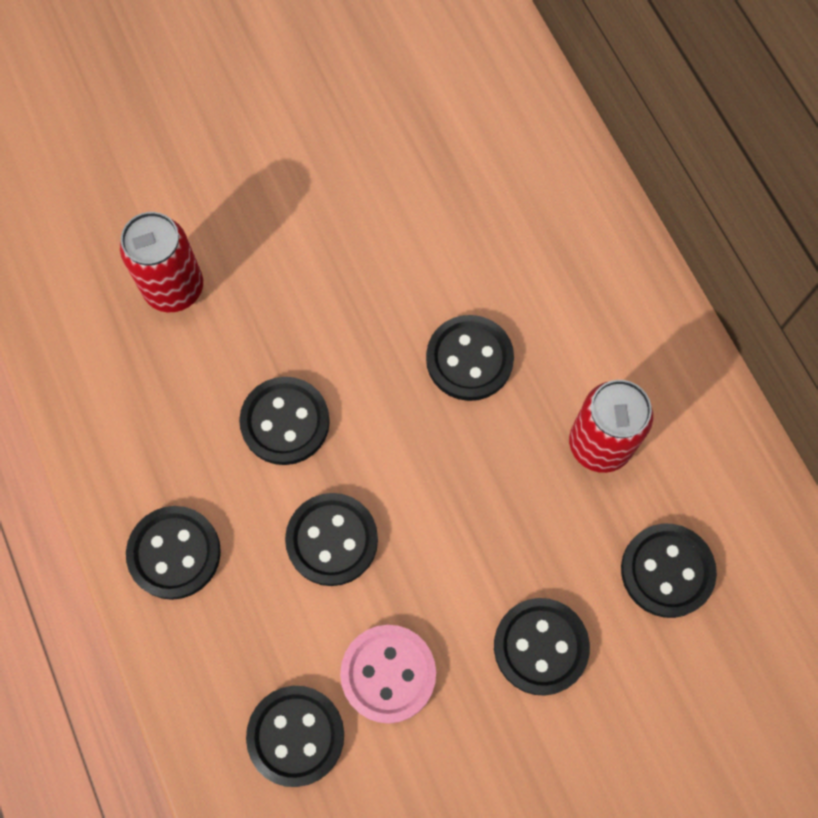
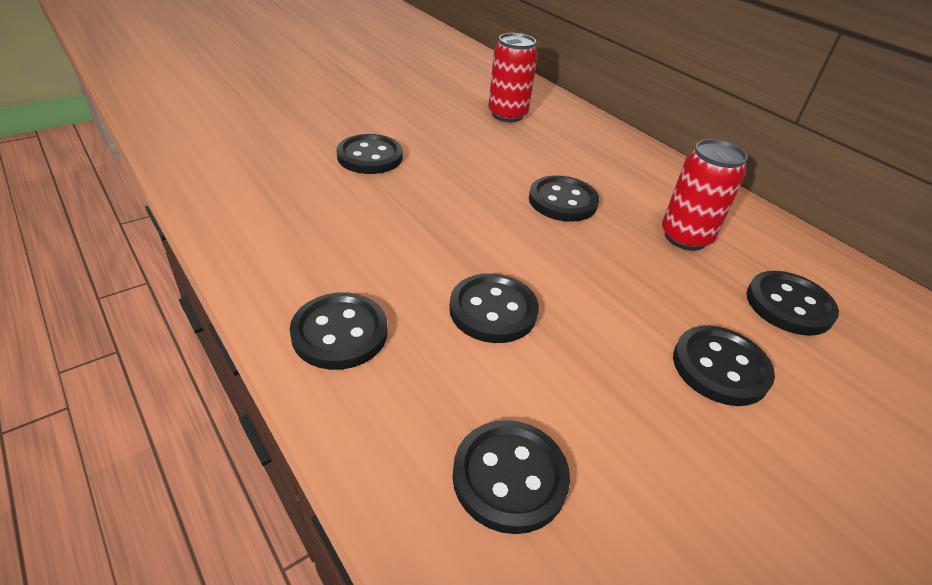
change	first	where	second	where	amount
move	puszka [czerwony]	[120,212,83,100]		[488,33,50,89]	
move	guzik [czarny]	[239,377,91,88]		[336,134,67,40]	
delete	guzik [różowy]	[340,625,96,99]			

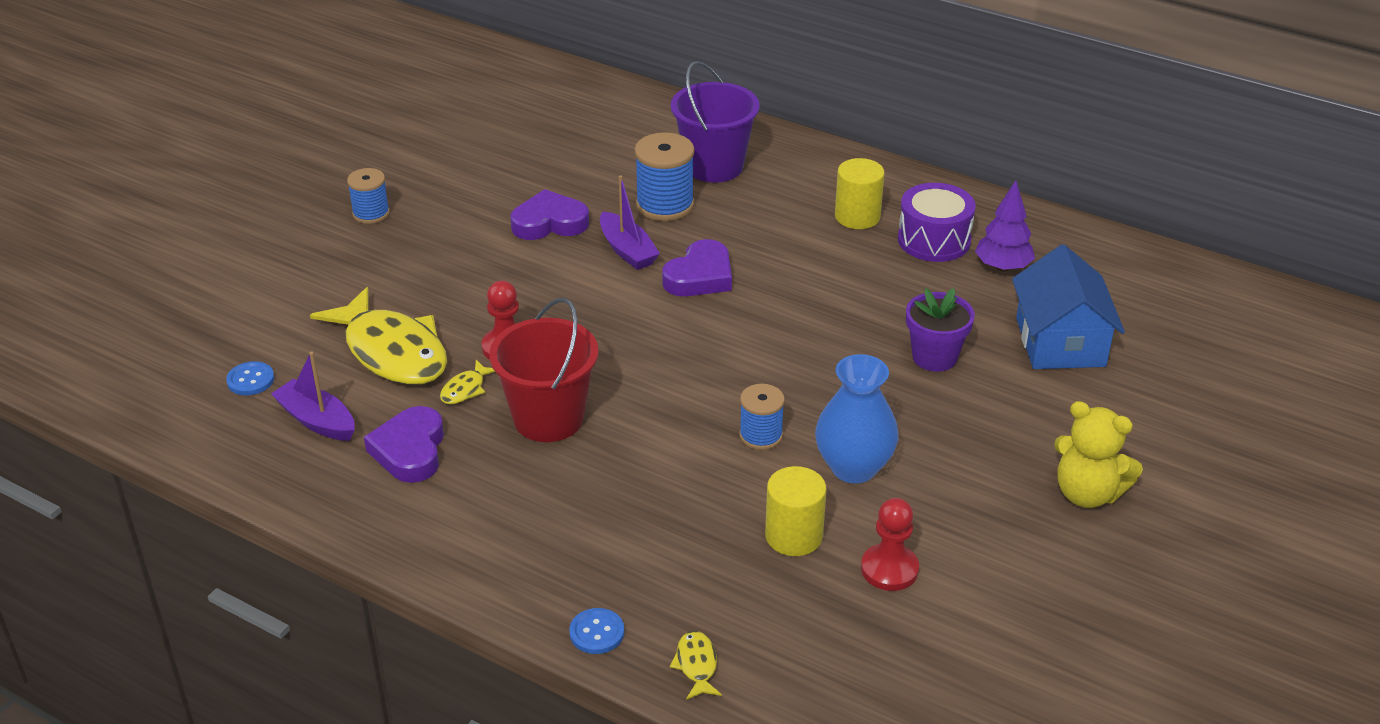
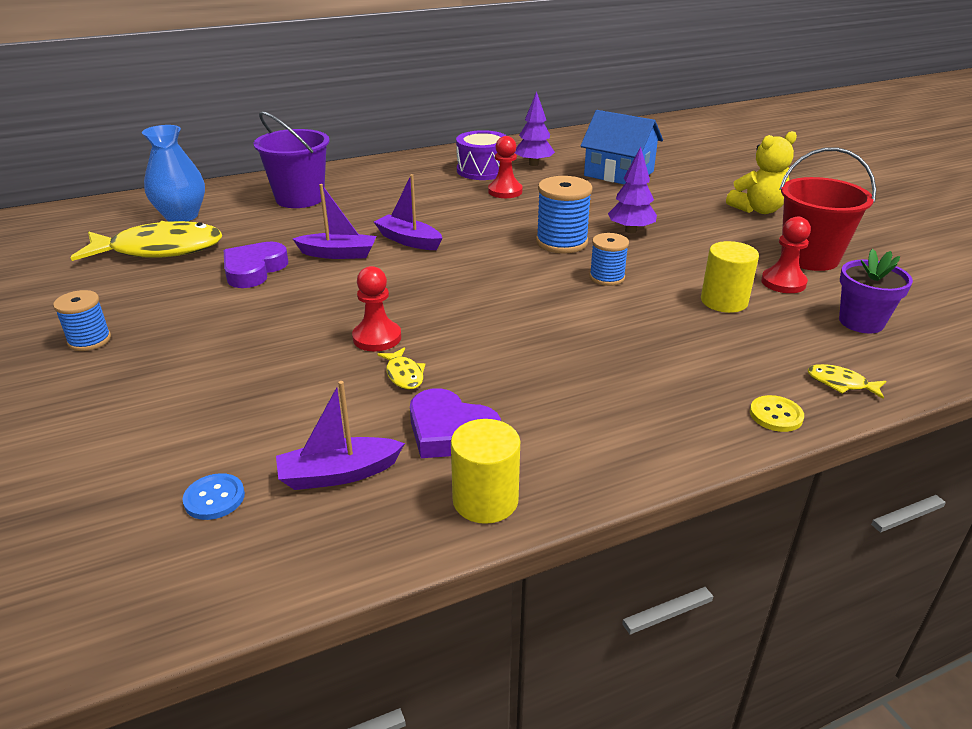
change	first	where	second	where	amount
move	ryba [żółty]	[310,287,137,98]		[71,221,151,40]	
move	wiadro [czerwony]	[489,298,110,144]		[780,147,96,124]	
recolor	guzik [niebieski]	[569,608,55,46]	guzik [żółty]	[750,395,54,37]	
move	szpulka [niebieski]	[635,132,59,89]		[536,176,57,77]	
replace	serce [fioletowy]	[662,239,70,57]	łódka [fioletowy]	[374,174,68,76]	
move	wazon [niebieski]	[815,354,83,130]		[142,125,63,96]	
move	walec [żółty]	[835,158,50,71]		[451,419,69,105]	
move	doniczka [fioletowy]	[906,288,69,84]		[839,249,74,85]	
insert			pionek [czerwony]	[488,136,35,62]	
insert			drzewko [fioletowy]	[608,147,49,86]	

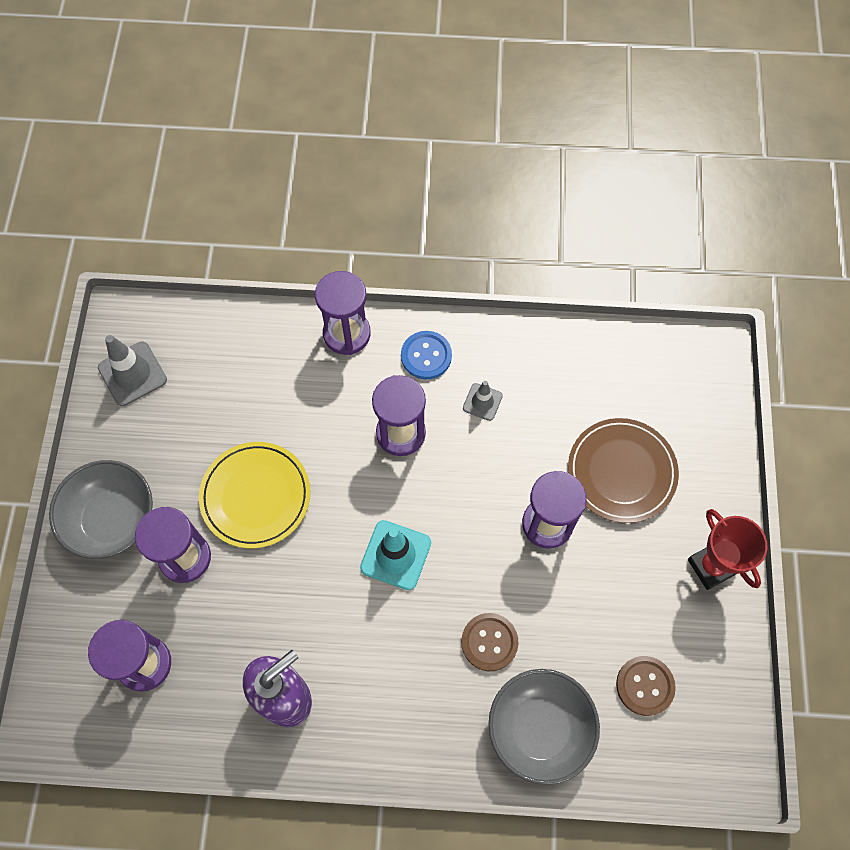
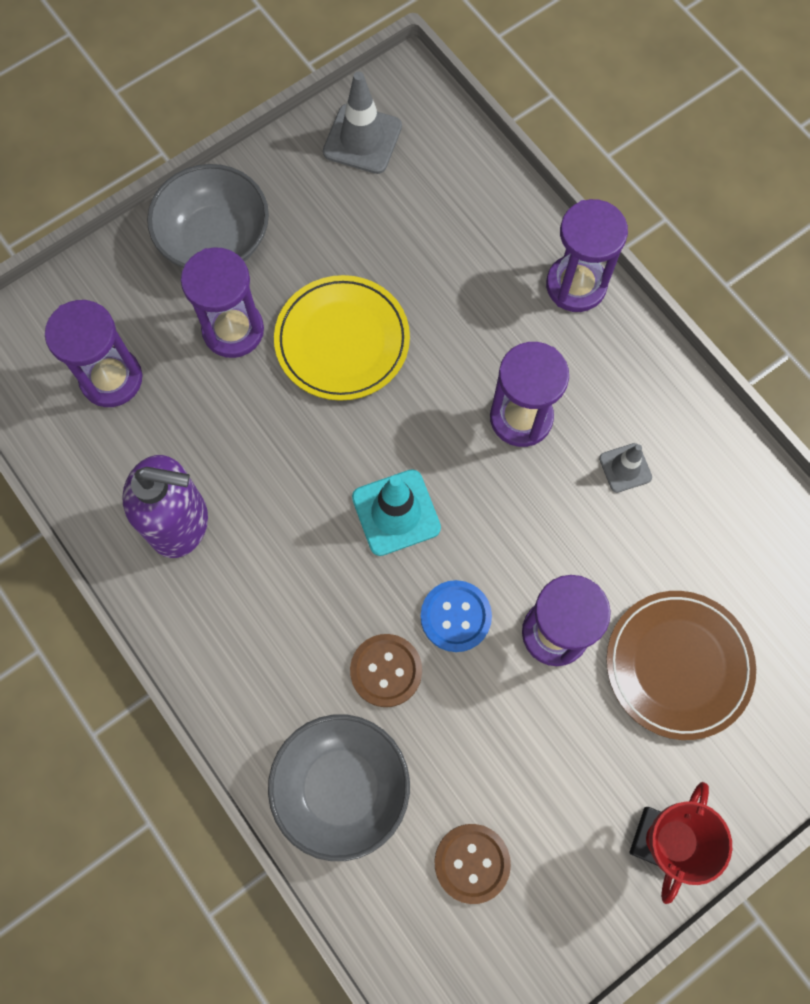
change	first	where	second	where	amount
move	guzik [niebieski]	[401,331,51,48]		[421,580,71,72]	

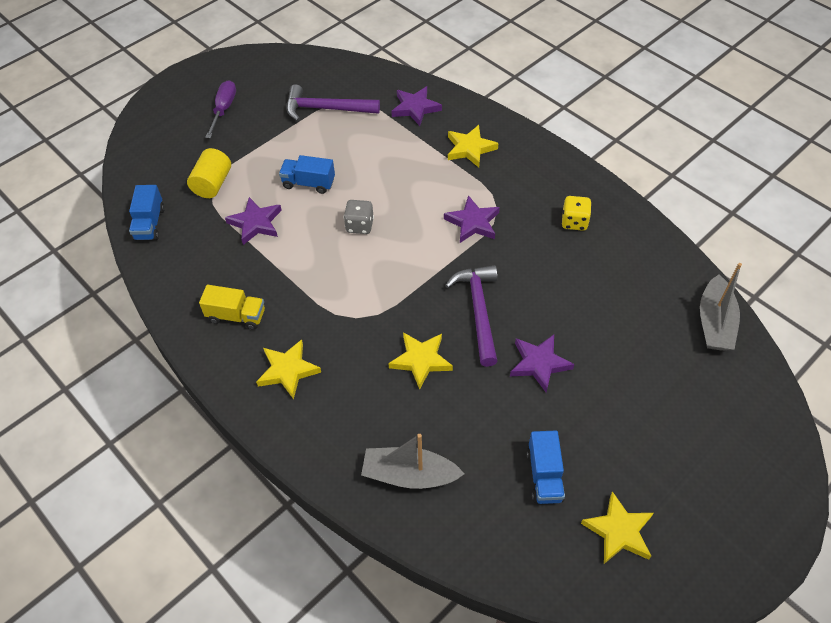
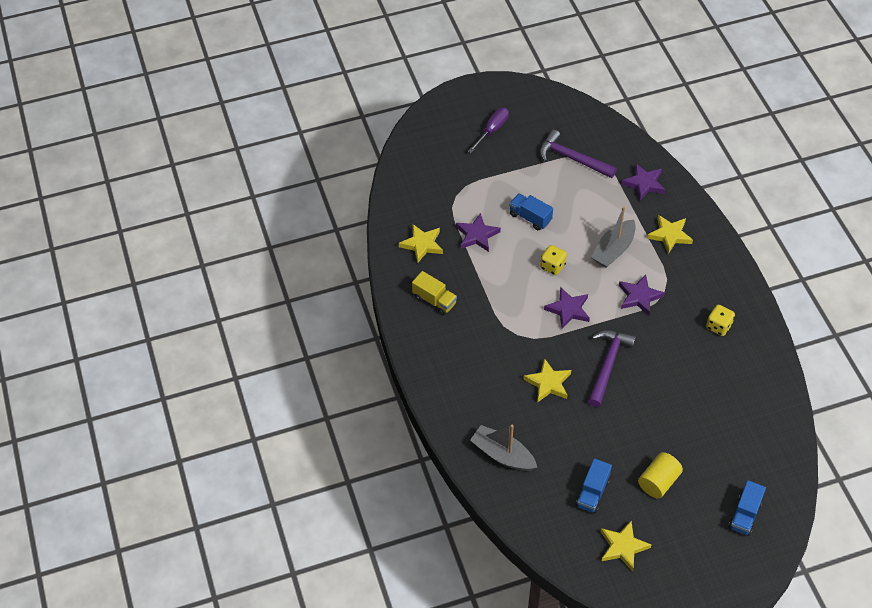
change	first	where	second	where	amount
move	ciężarówka [niebieski]	[129,185,36,56]		[728,480,38,56]	
move	walec [żółty]	[187,148,44,50]		[638,452,45,46]	
move	gwiazda [żółty]	[256,339,65,60]		[399,224,44,39]	
recolor	kostka do gry [szary]	[344,200,30,34]	kostka do gry [żółty]	[540,245,27,30]	
move	gwiazda [fioletowy]	[510,335,64,58]		[544,287,46,42]	
move	łódka [szary]	[700,263,42,88]		[591,207,45,61]	

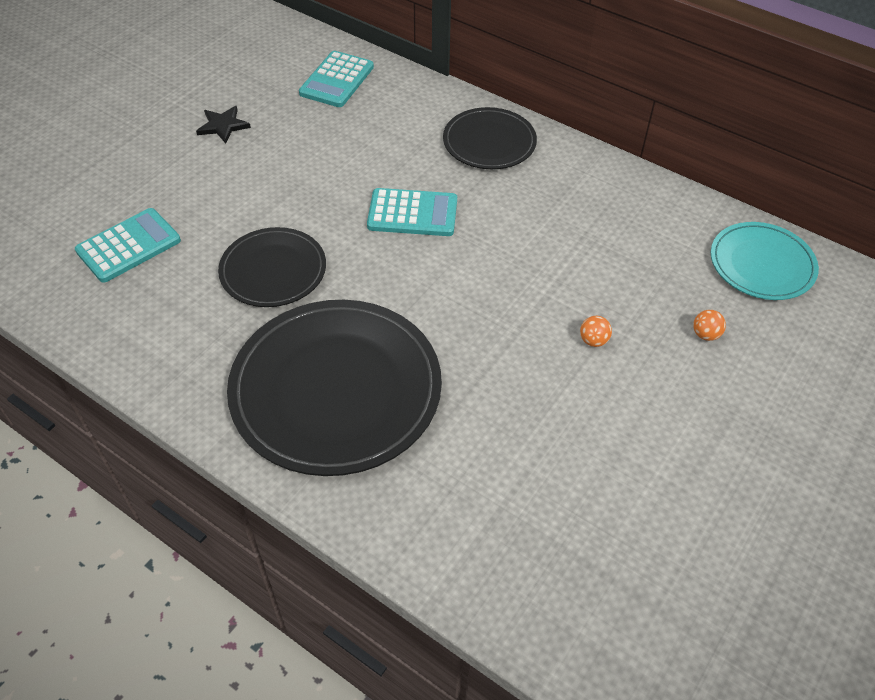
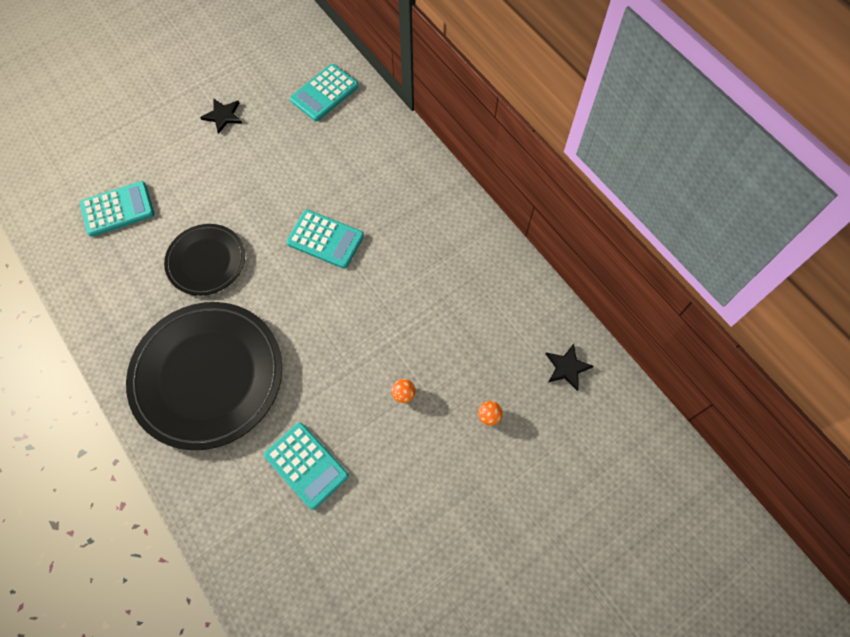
change	first	where	second	where	amount
delete	talerz [czarny]	[443,107,94,62]			
replace	talerz [turkusowy]	[711,222,108,78]	gwiazda [czarny]	[546,344,48,47]	
insert			kalkulator [turkusowy]	[264,422,85,88]	

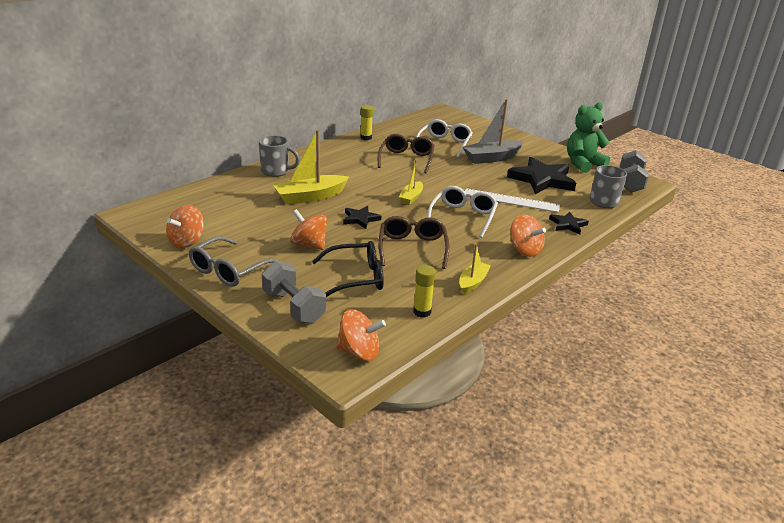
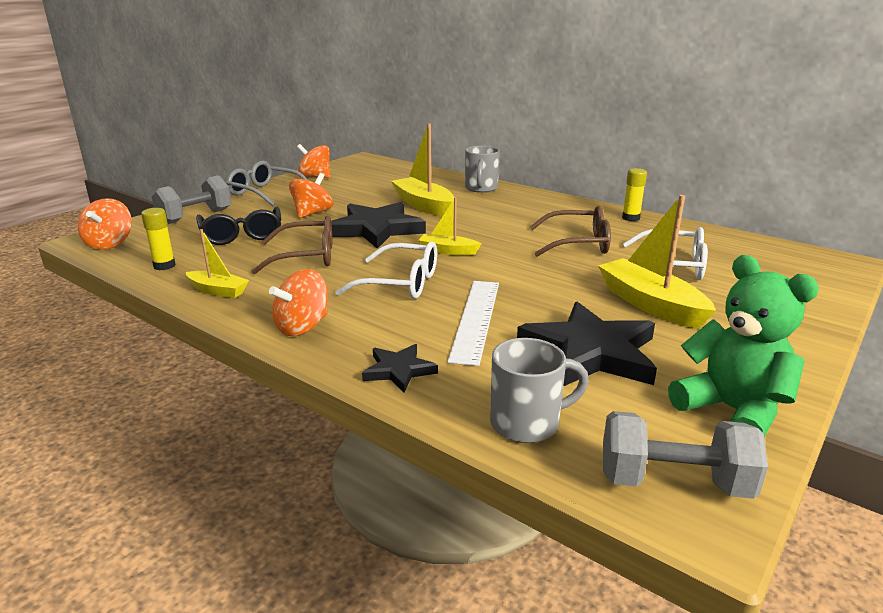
change	first	where	second	where	amount
resize	gwiazda [czarny]	[343,206,38,23]		[331,202,95,47]	x1.99
recolor	łódka [szary]	[463,99,61,65]	łódka [żółty]	[598,195,118,134]	

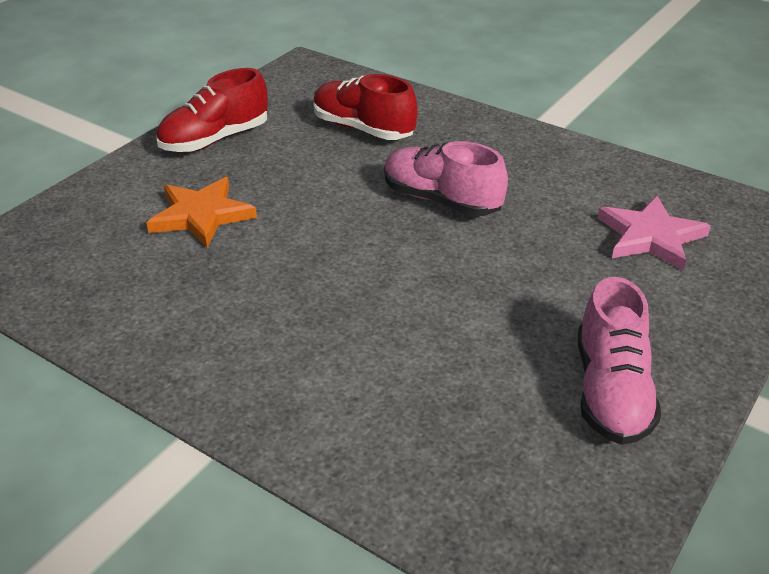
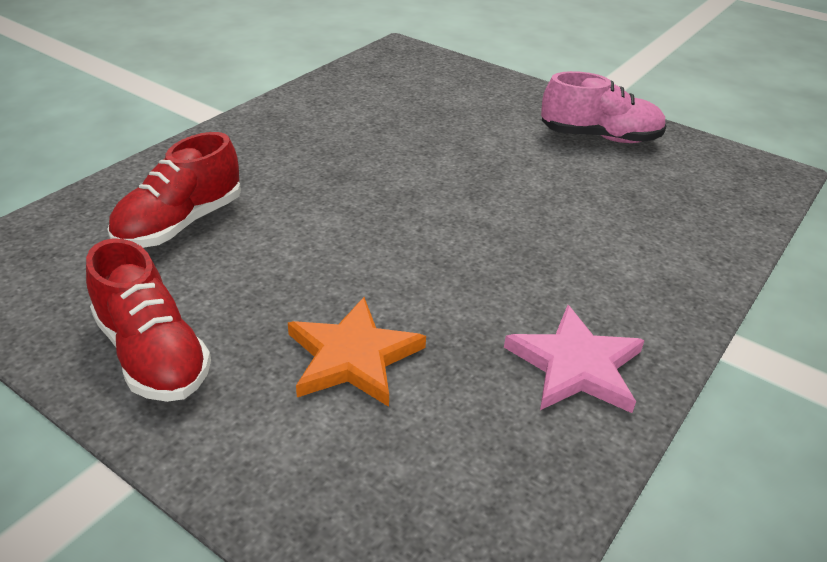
change	first	where	second	where	amount
delete	but [różowy]	[384,141,124,75]			
move	gwiazda [różowy]	[598,196,113,75]		[504,305,141,108]	

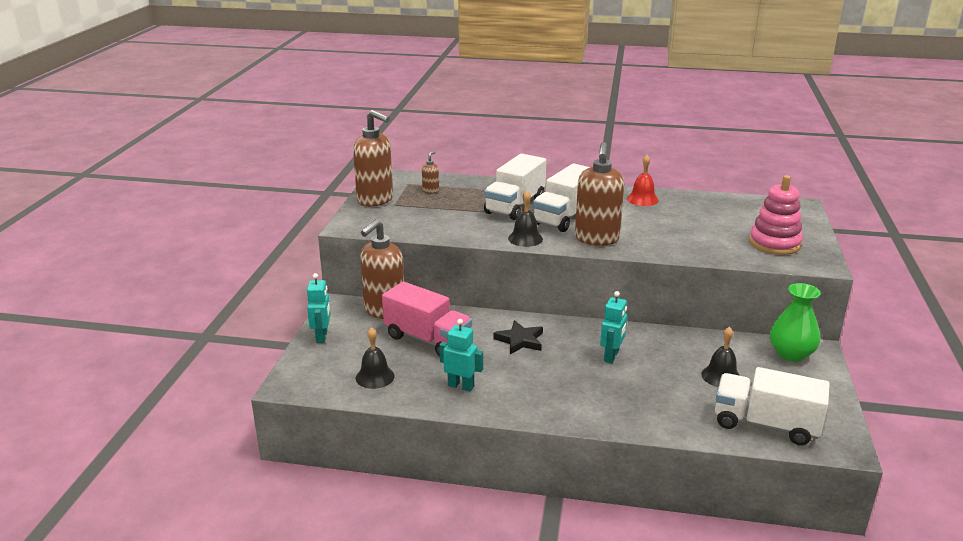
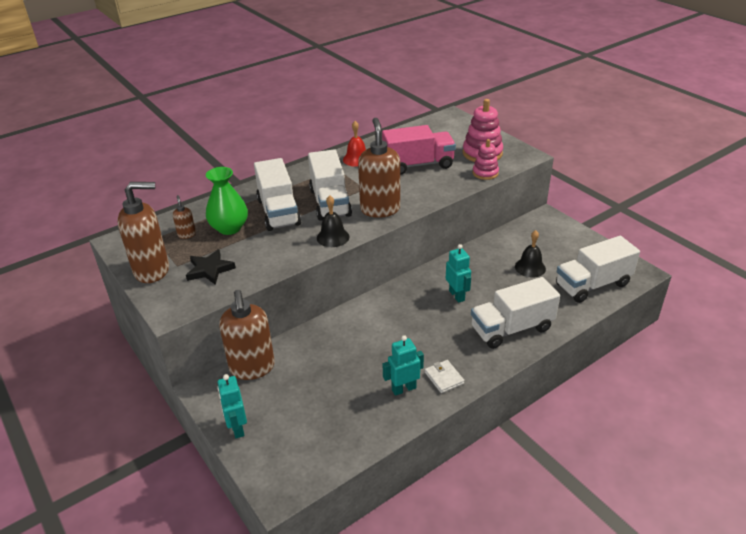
change	first	where	second	where	amount
rotate	robot [turkusowy]	[307,273,24,70]		[217,374,30,64]	150 degrees counterclockwise
delete	dzwonek [czarny]	[356,327,39,62]			
move	ciężarówka [różowy]	[382,281,90,76]		[382,125,74,50]	
move	gwiazda [czarny]	[494,320,49,34]		[186,249,50,36]	
rotate	dozownik mydła [brązowy]	[575,142,49,104]		[358,118,42,100]	150 degrees counterclockwise
move	wazon [zielony]	[770,283,51,79]		[206,167,42,68]	
insert			portfel [biały]	[425,360,40,33]	
insert			ciężarówka [biały]	[471,277,89,72]	
insert			zabawka nakładanka [różowy]	[472,139,27,41]	

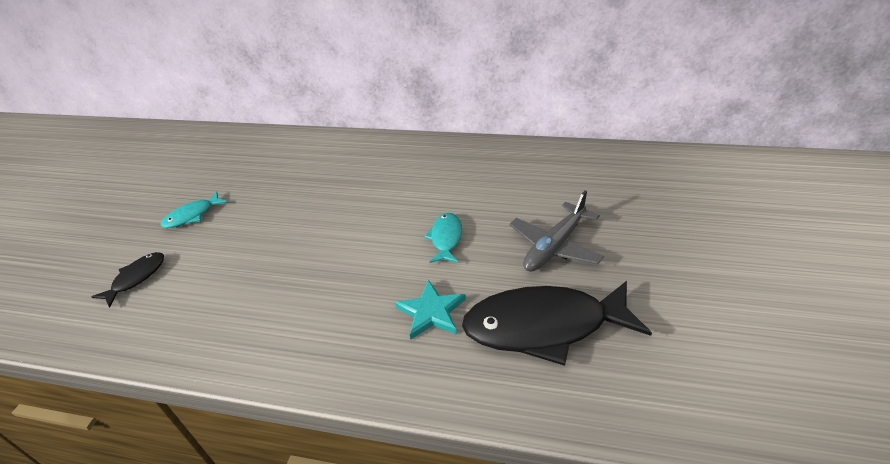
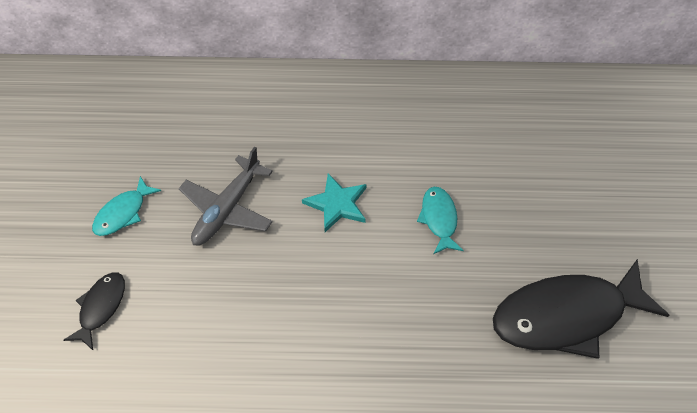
change	first	where	second	where	amount
move	gwiazda [turkusowy]	[395,280,71,59]		[302,173,64,59]	
move	samolot [szary]	[509,190,95,81]		[179,146,94,100]	

